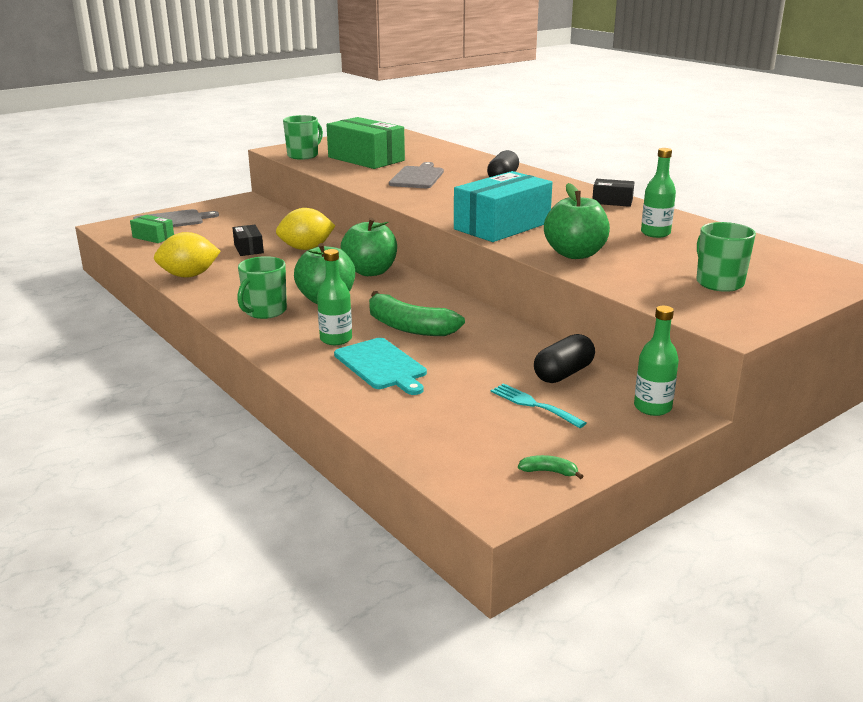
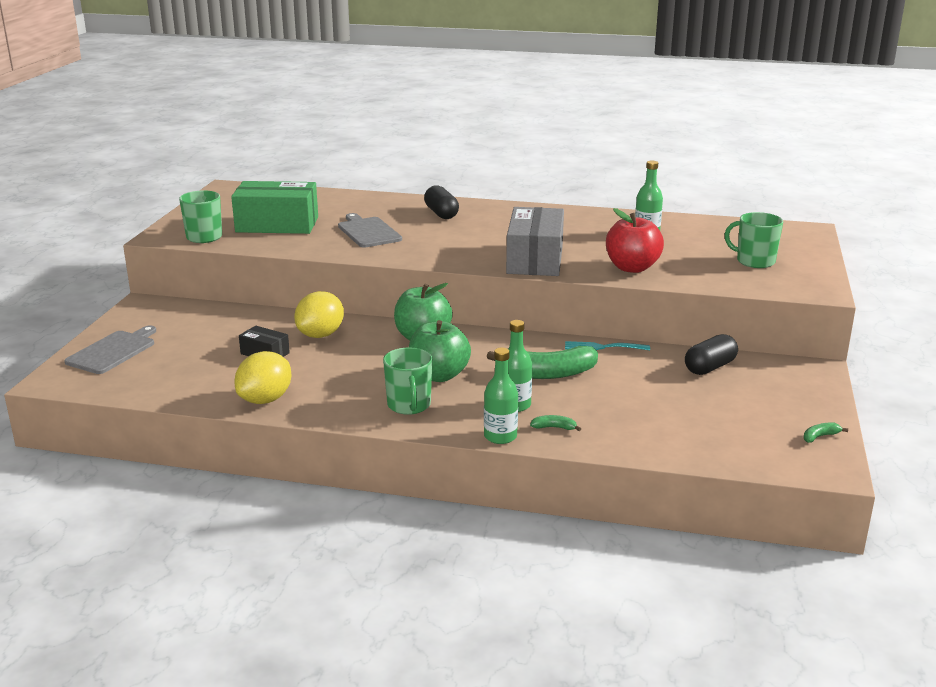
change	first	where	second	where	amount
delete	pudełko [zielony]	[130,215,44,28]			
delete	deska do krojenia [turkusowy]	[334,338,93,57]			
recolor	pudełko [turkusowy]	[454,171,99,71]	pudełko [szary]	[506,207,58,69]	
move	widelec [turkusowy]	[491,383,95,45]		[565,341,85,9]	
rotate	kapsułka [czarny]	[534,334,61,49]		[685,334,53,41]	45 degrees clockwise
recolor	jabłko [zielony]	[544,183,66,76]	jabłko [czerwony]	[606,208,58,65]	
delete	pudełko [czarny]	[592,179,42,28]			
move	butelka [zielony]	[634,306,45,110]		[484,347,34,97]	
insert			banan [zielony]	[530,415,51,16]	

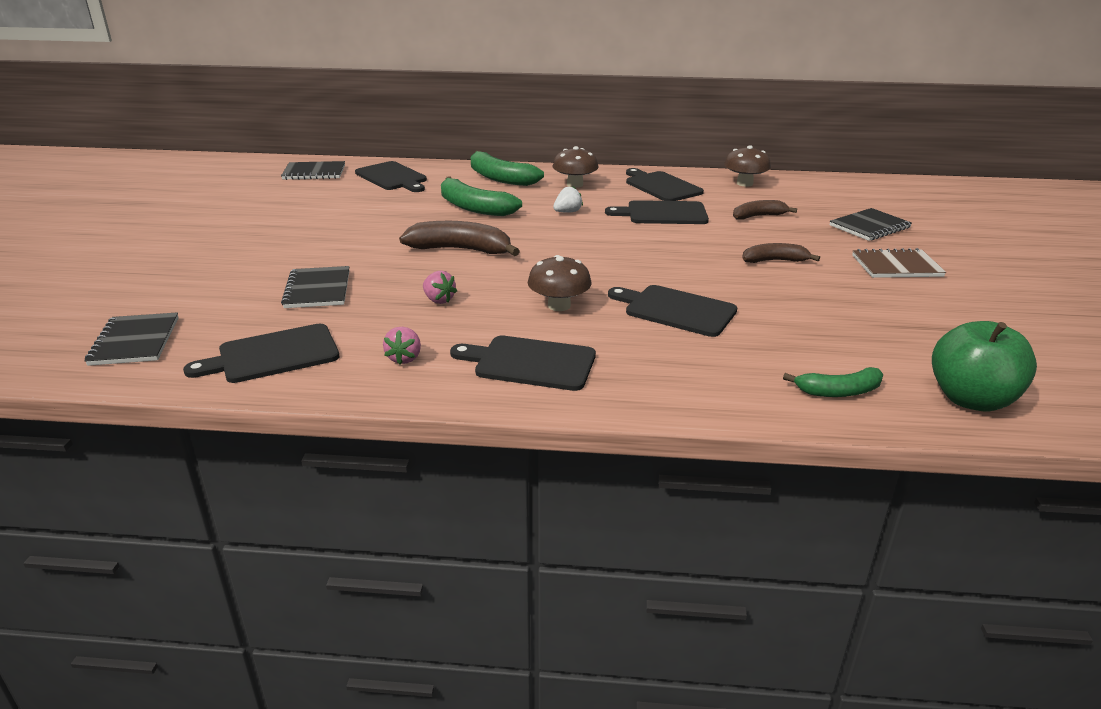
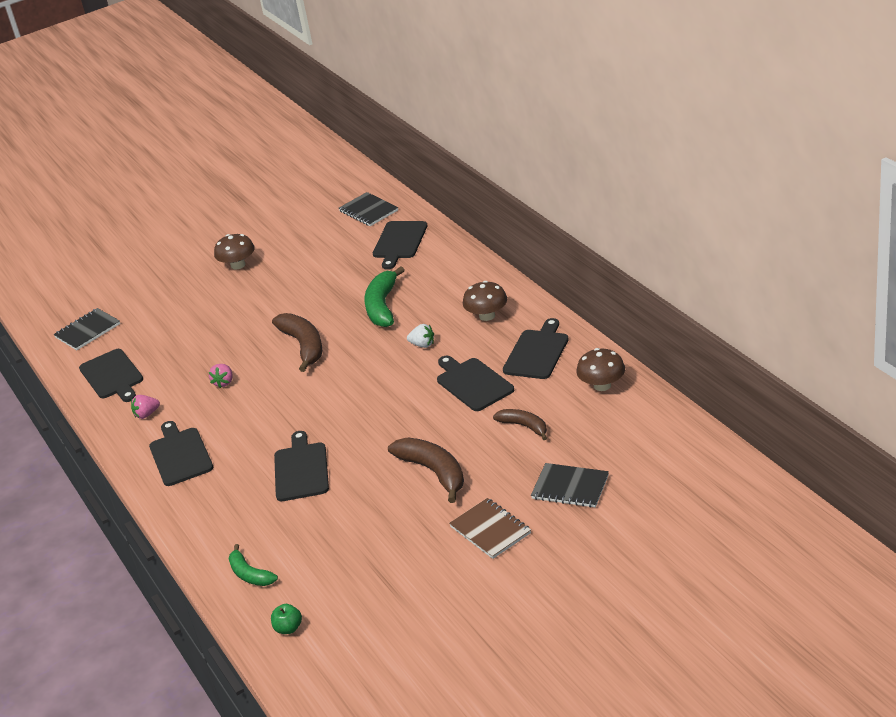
change	first	where	second	where	amount
rotate	deska do krojenia [czarny]	[183,324,156,59]		[79,349,64,53]	150 degrees counterclockwise
delete	zeszyt [czarny]	[281,266,68,42]			
delete	banan [zielony]	[471,151,73,35]			
move	grzyb [brązowy]	[528,255,63,56]		[214,234,41,36]	
resize	banan [brązowy]	[742,243,78,20]		[388,438,76,65]	x1.64
resize	jabłko [zielony]	[932,321,105,90]		[271,604,31,30]	x0.46

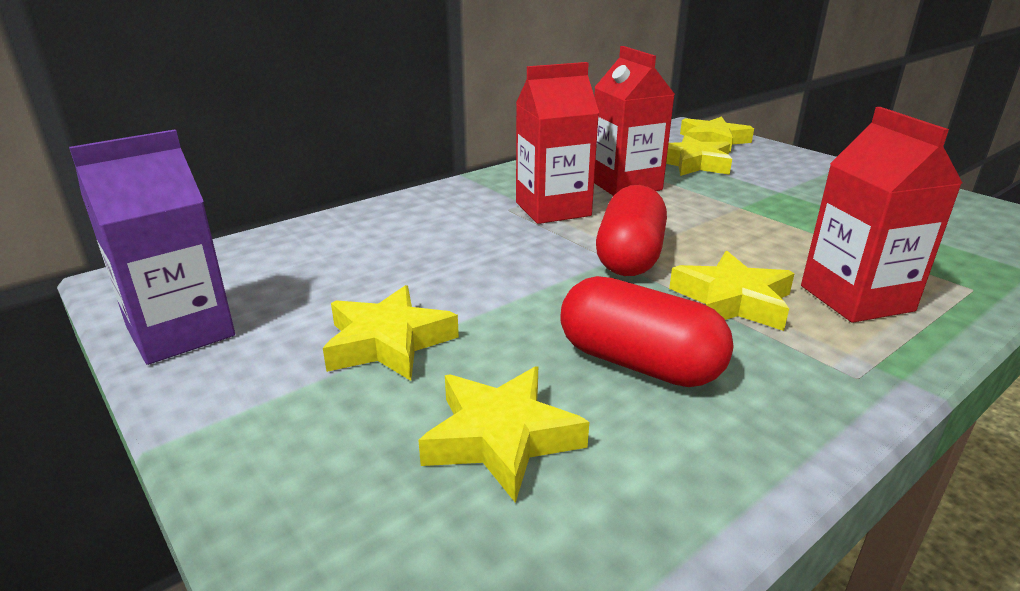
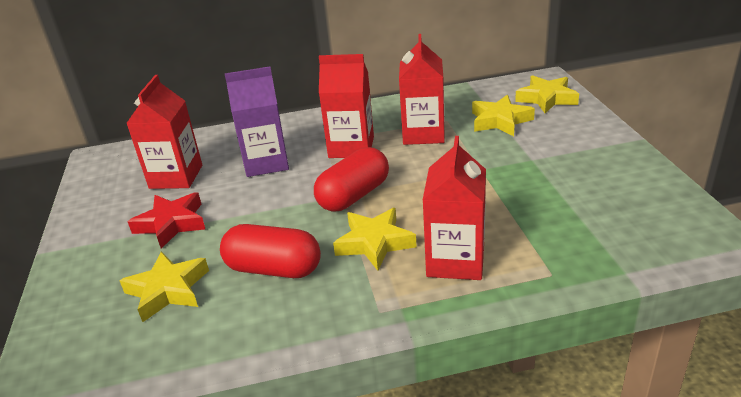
change	first	where	second	where	amount
move	karton mleka [fioletowy]	[69,129,166,236]		[225,66,64,111]	
recolor	gwiazda [żółty]	[323,285,136,96]	gwiazda [czerwony]	[128,192,77,57]	
rotate	kapsułka [czerwony]	[560,276,173,111]		[220,224,101,54]	45 degrees counterclockwise
insert			karton mleka [czerwony]	[126,75,76,114]	

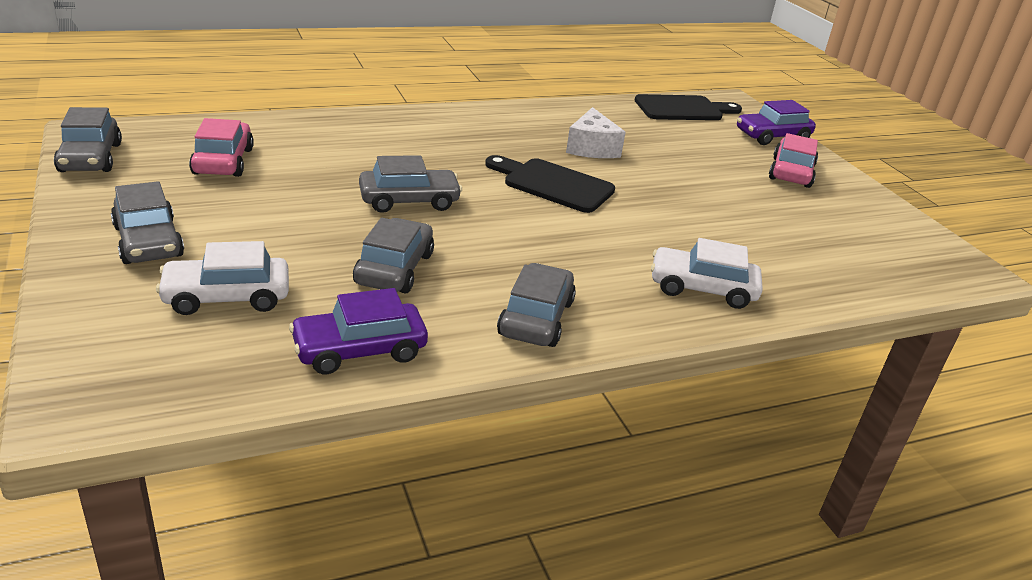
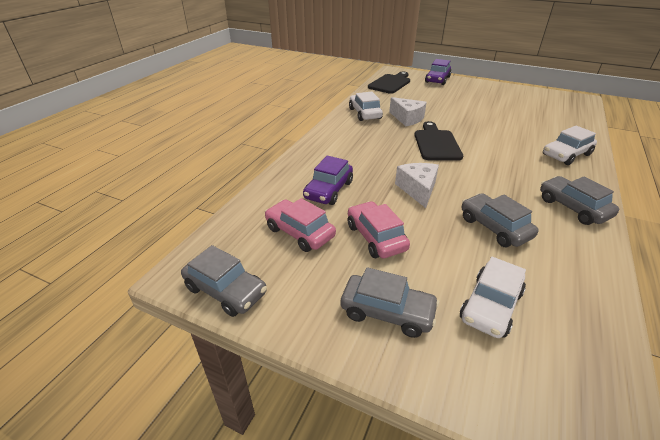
change	first	where	second	where	amount
move	samochód [fioletowy]	[289,288,139,86]		[303,156,50,49]	
replace	samochód [szary]	[359,155,103,58]	ser [biały]	[395,163,44,45]	
rotate	deska do krojenia [czarny]	[485,155,130,58]		[414,121,49,40]	105 degrees clockwise
move	samochód [różowy]	[769,133,49,55]		[348,201,62,57]	
insert			samochód [biały]	[349,92,34,29]	

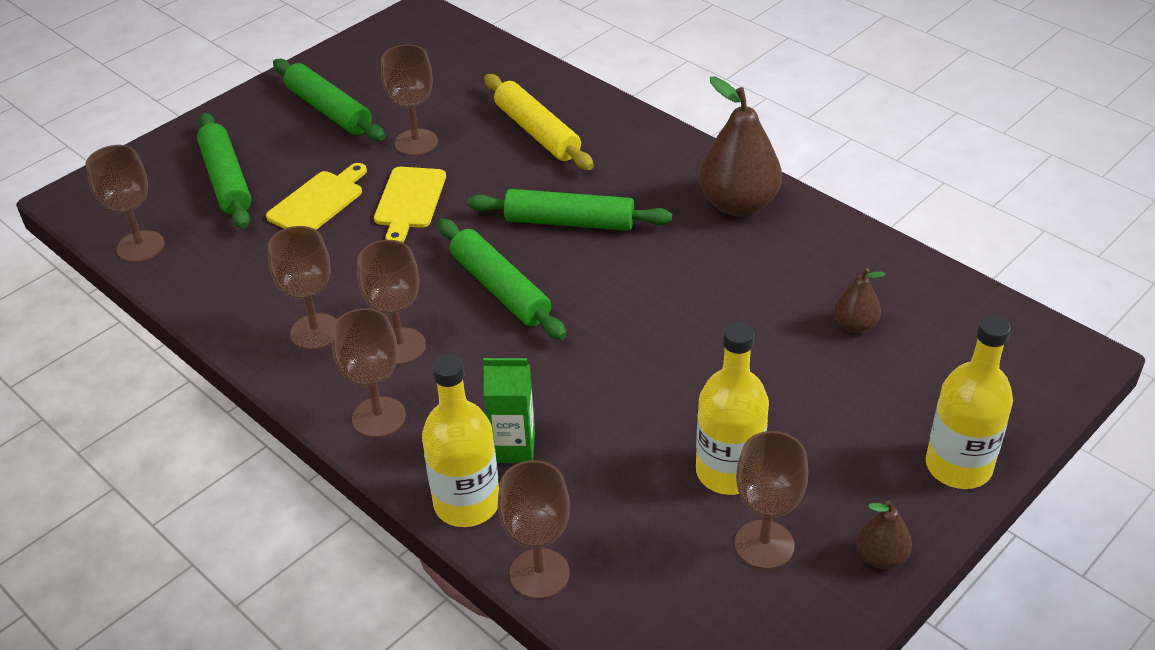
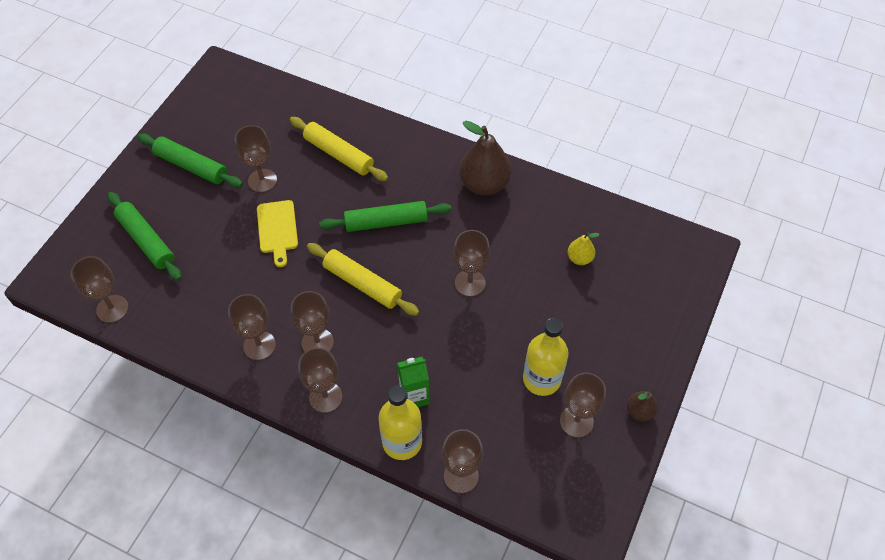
change	first	where	second	where	amount
delete	deska do krojenia [żółty]	[266,163,101,67]			
recolor	wałek do ciasta [zielony]	[438,219,129,121]	wałek do ciasta [żółty]	[307,243,112,73]	
recolor	gruszka [brązowy]	[834,268,52,65]	gruszka [żółty]	[568,233,32,32]	
delete	butelka [żółty]	[926,315,87,174]			
insert			kielich [brązowy]	[453,230,37,67]	

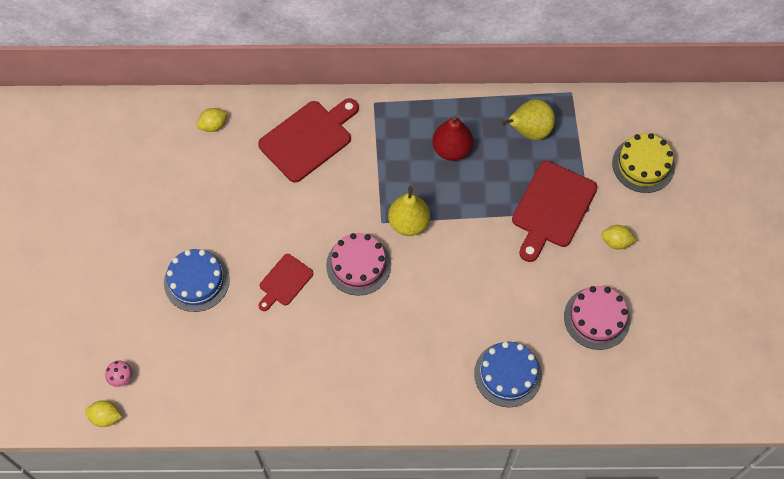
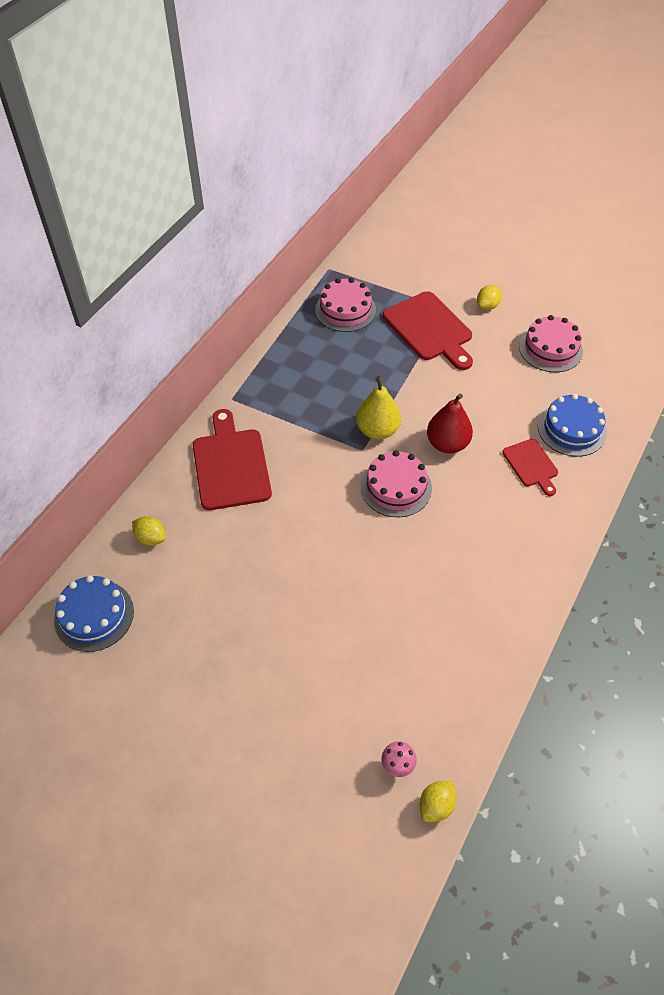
change	first	where	second	where	amount
move	tort [niebieski]	[164,249,66,63]		[54,575,80,77]	
rotate	cytryna [żółty]	[197,108,31,24]		[132,516,34,30]	60 degrees counterclockwise
move	deska do krojenia [czerwony]	[258,254,55,57]		[502,439,56,57]	
move	gruszka [czerwony]	[432,116,41,45]		[427,394,46,60]	
replace	gruszka [żółty]	[501,100,54,40]	tort [różowy]	[315,278,61,54]	
delete	tort [żółty]	[612,133,63,60]			

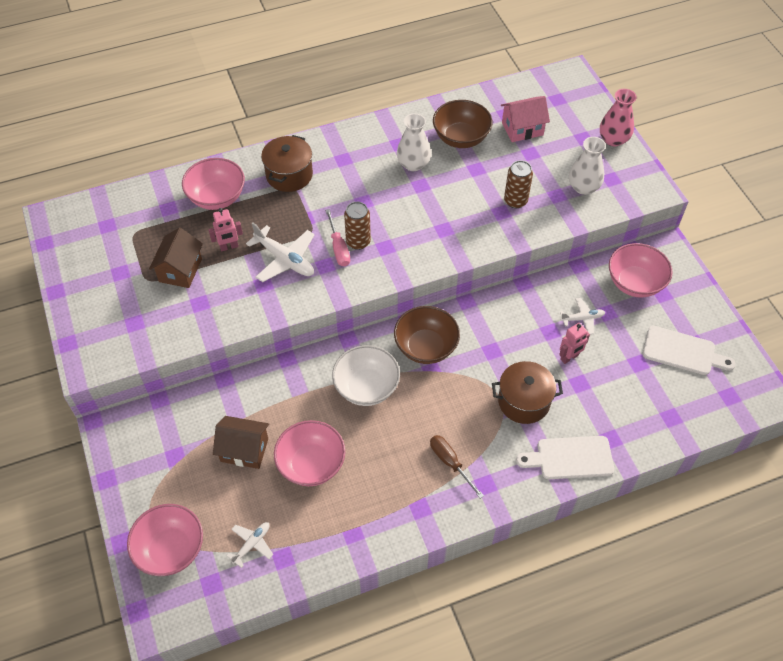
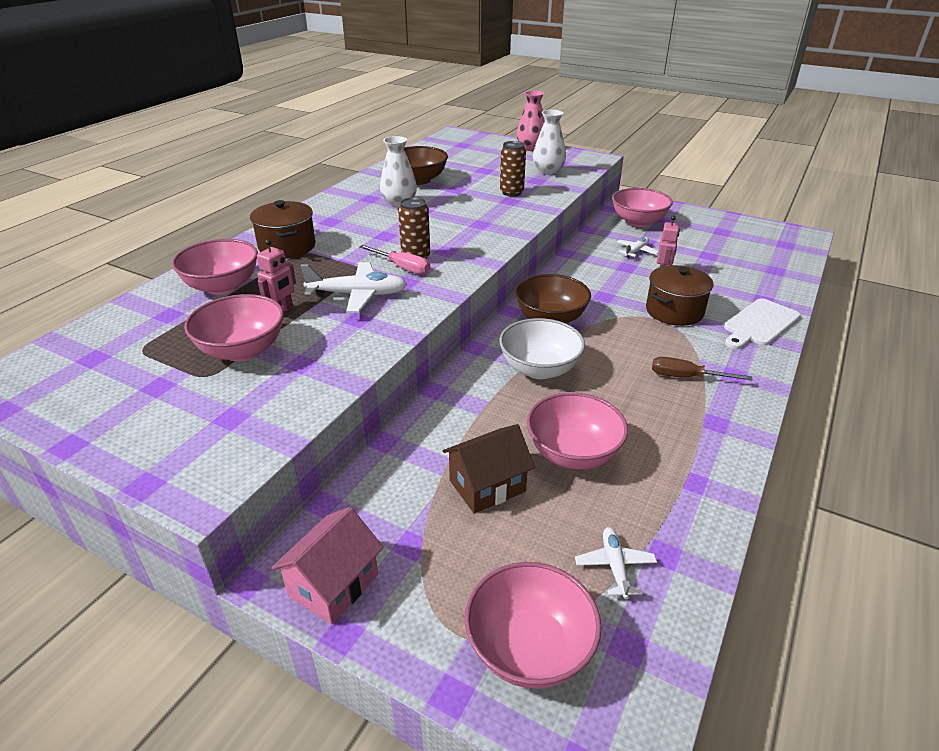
change	first	where	second	where	amount
replace	domek [brązowy]	[149,228,54,60]	miska [różowy]	[184,294,100,67]	
move	domek [różowy]	[501,96,49,46]		[271,507,113,118]	
delete	deska do krojenia [biały]	[643,326,93,49]			

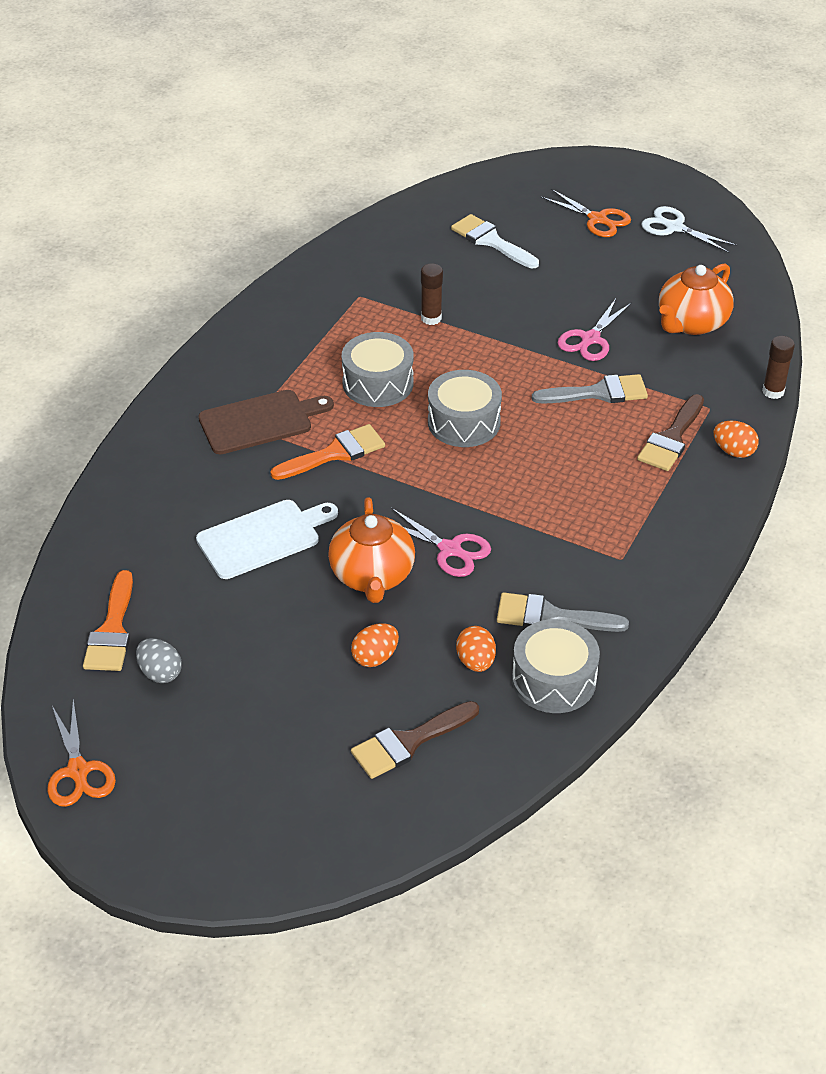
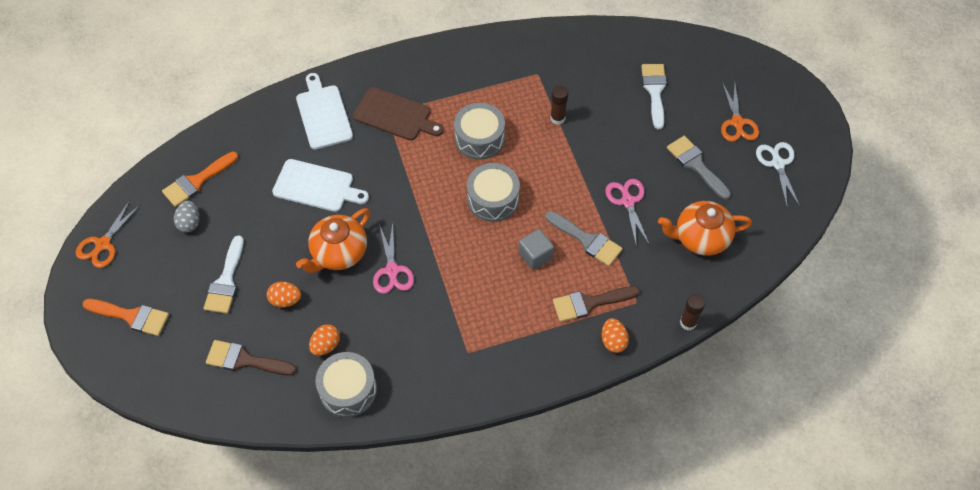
change	first	where	second	where	amount
move	pędzel [pomarańczowy]	[271,424,114,56]		[82,299,87,37]	
move	pędzel [szary]	[497,592,132,40]		[667,136,64,63]	
rotate	nożyczki [różowy]	[558,299,74,62]		[605,179,45,69]	90 degrees clockwise
insert			pędzel [biały]	[204,235,40,79]	
insert			deska do krojenia [biały]	[296,73,57,76]	
insert			sześcian [szary]	[518,229,36,41]	

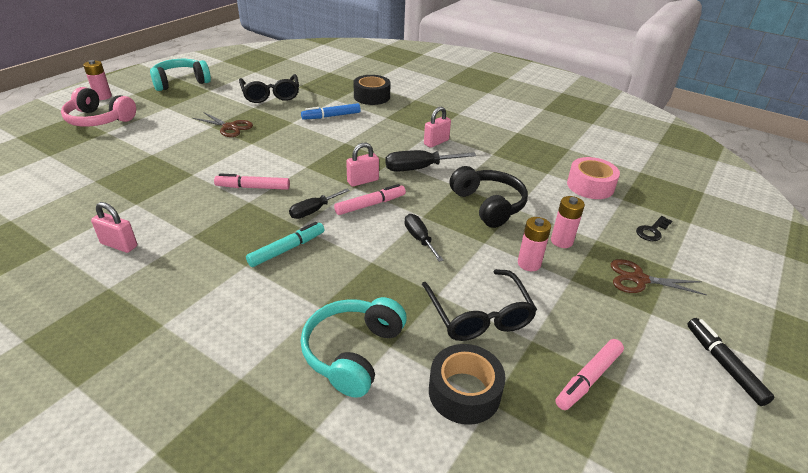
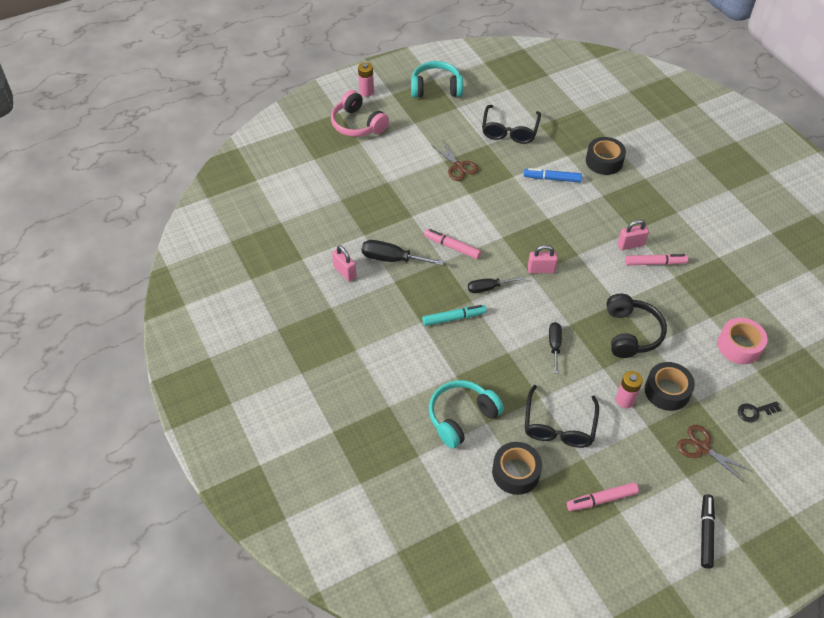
change	first	where	second	where	amount
move	flamaster [różowy]	[334,184,72,31]		[625,254,63,11]	
move	śrubokręt [czarny]	[386,150,90,22]		[362,240,82,26]	
replace	bateria [różowy]	[551,196,34,52]	taśma klejąca [czarny]	[645,362,50,49]	

